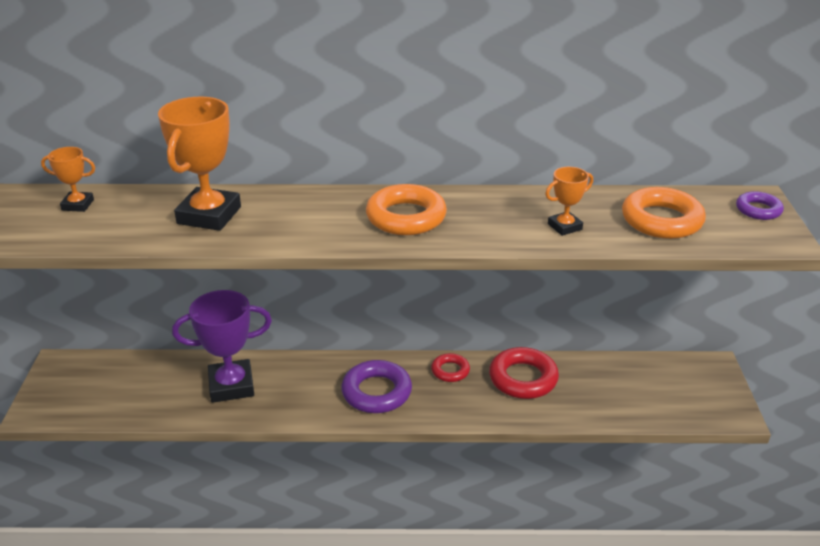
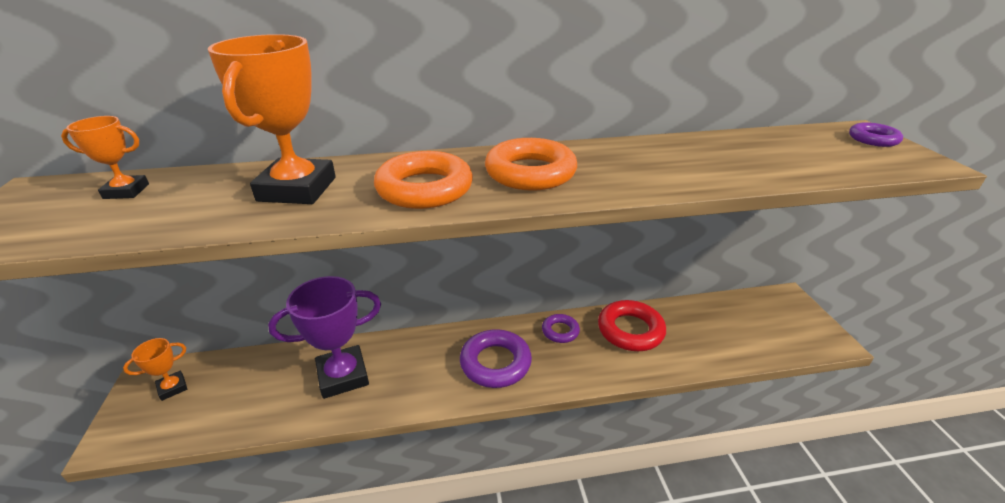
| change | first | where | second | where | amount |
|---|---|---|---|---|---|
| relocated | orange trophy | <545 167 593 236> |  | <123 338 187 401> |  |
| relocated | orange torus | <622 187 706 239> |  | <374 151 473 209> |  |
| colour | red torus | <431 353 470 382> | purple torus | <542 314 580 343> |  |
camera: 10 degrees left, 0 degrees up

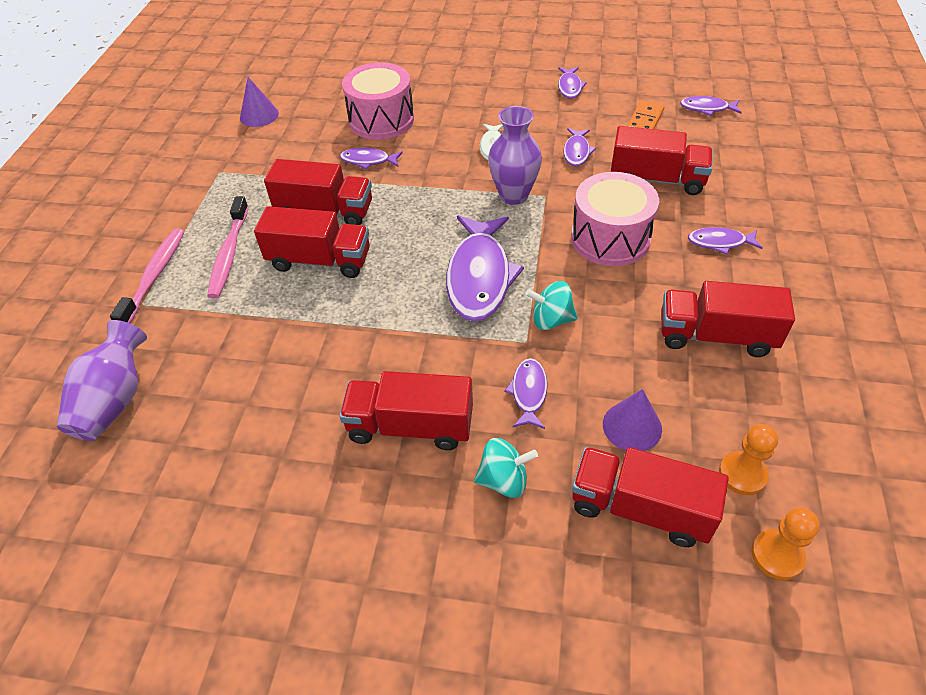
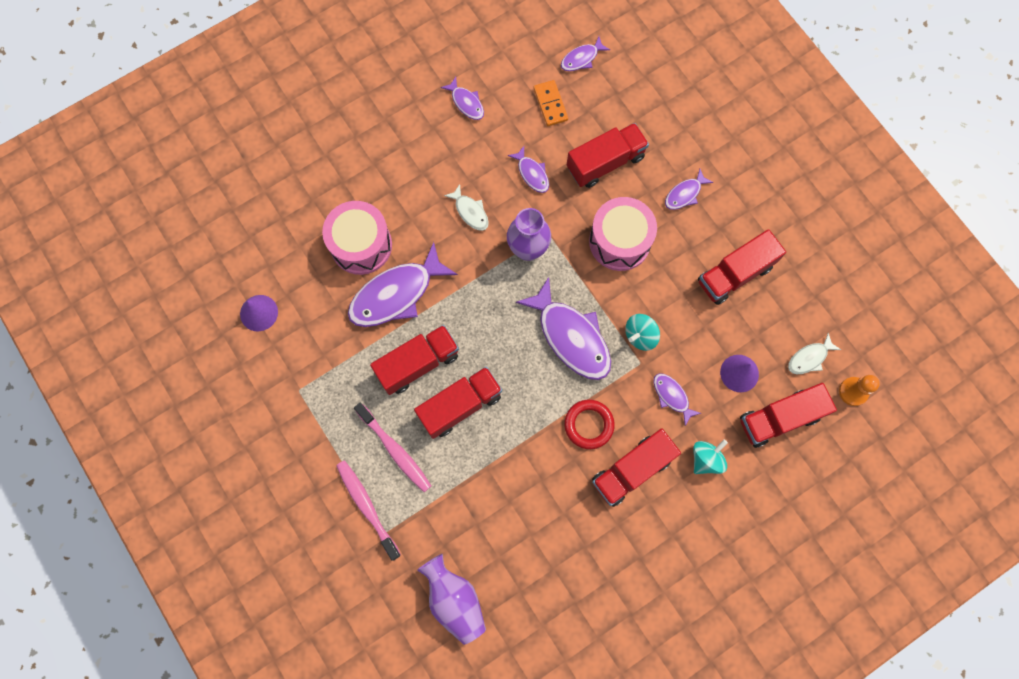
| change | first | where | second | where | amount |
|---|---|---|---|---|---|
| appeared |  |  | red torus | <564 400 615 449> |  |
| exchanged | orange game pawn | <719 424 778 495> | white fish | <788 332 841 374> |  |
| size | purple fish | <340 148 403 169> |  | <348 242 458 327> | x2.04 |
camera: 45 degrees left, 25 degrees up

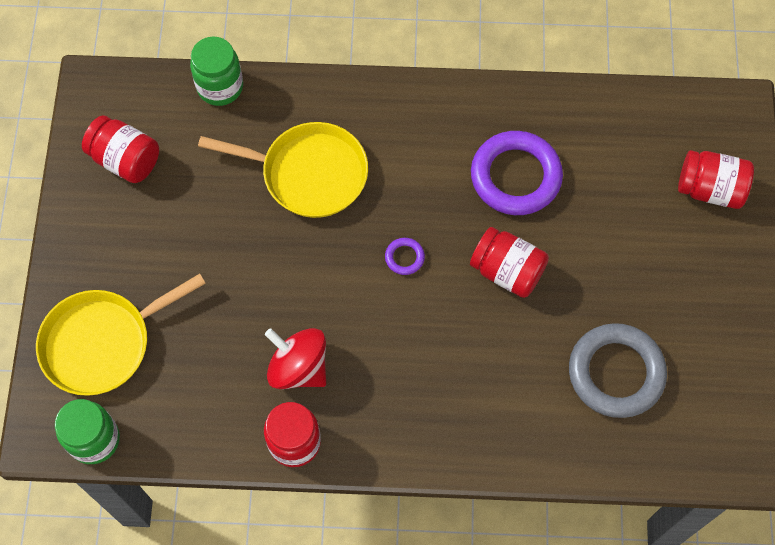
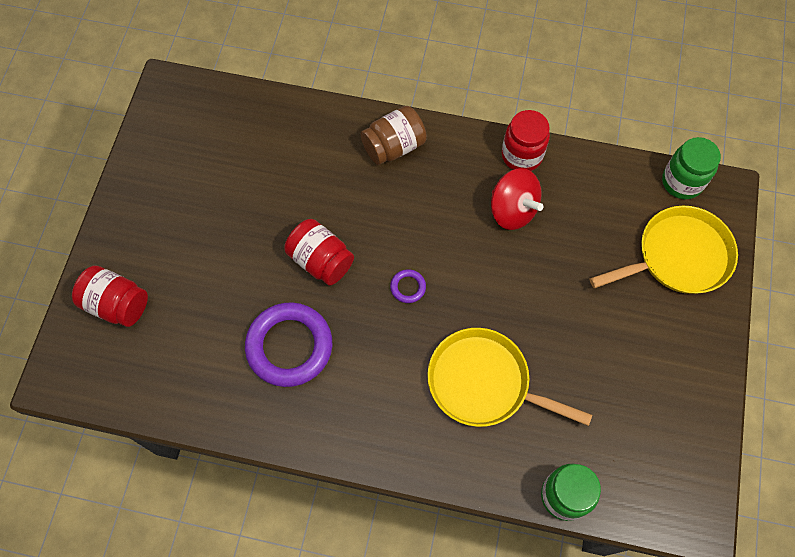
| change | first | where | second | where | amount |
|---|---|---|---|---|---|
| missing | red preserve jar | <82 116 159 183> |  |  |  |
| missing | ash-grey torus | <569 323 667 418> |  |  |  |
| appeared |  |  | russet preserve jar | <361 106 427 165> |  |
camera: 170 degrees left, 0 degrees up

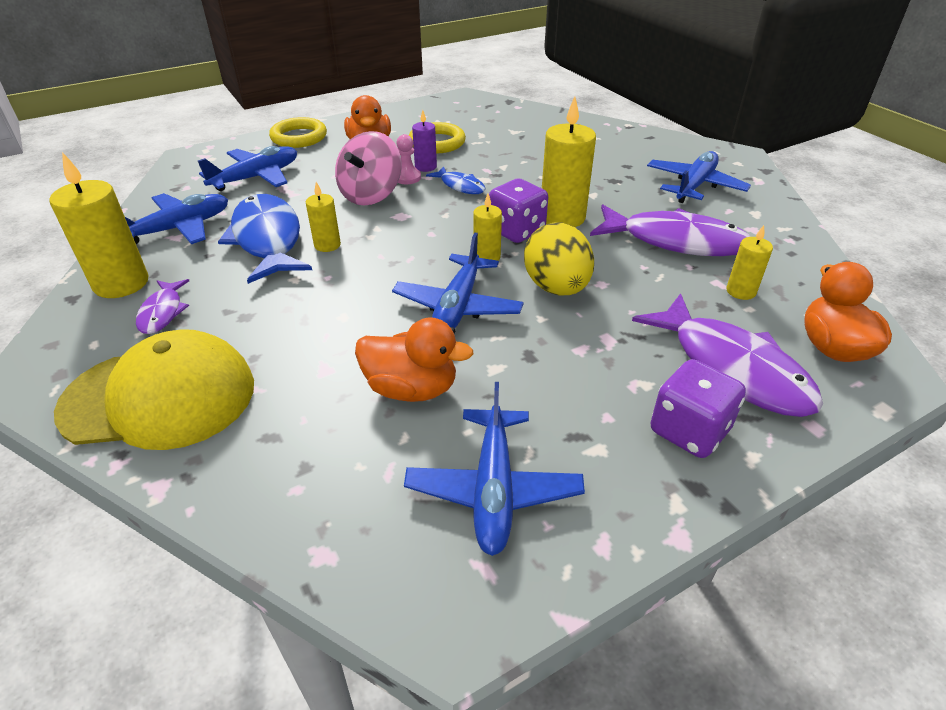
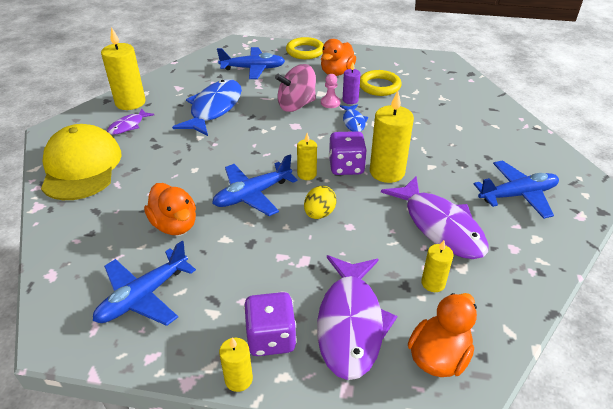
| change | first | where | second | where | amount |
|---|---|---|---|---|---|
| missing | royal blue aeroplane | <125 193 228 244> |  |  |  |
| relocated | bright yellow wax candle | <306 182 341 252> |  | <219 337 253 392> |  |
| spun | bright yellow peaked cap | <54 329 254 450> |  | <41 124 121 200> | 135 degrees counterclockwise |
| size | bright yellow toy egg | <524 222 594 295> |  | <304 186 337 219> | x0.63 |
camera: 40 degrees right, 0 degrees up

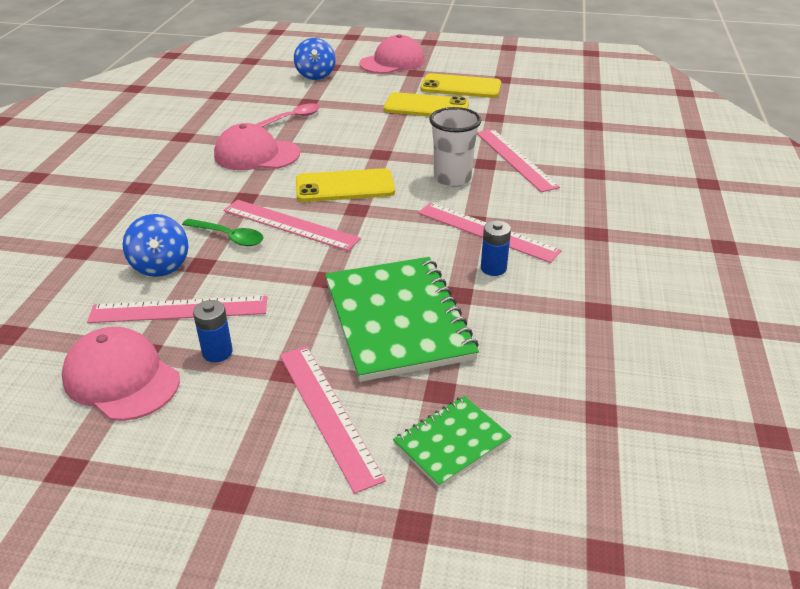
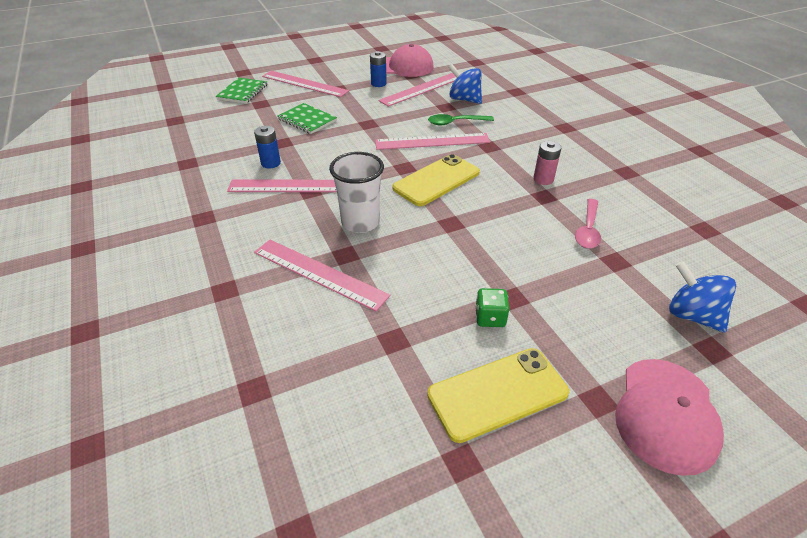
| change | first | where | second | where | amount |
|---|---|---|---|---|---|
| exchanged | rosy peaked cap | <214 123 300 170> | rosy battery | <533 141 561 185> |  |
| exchanged | bright yellow phone | <384 92 469 116> | leaf-green game die | <475 288 509 327> |  |
| size | leaf-green notepad | <325 257 479 382> |  | <277 103 337 134> | x0.51 |
camera: 145 degrees right, 5 degrees up

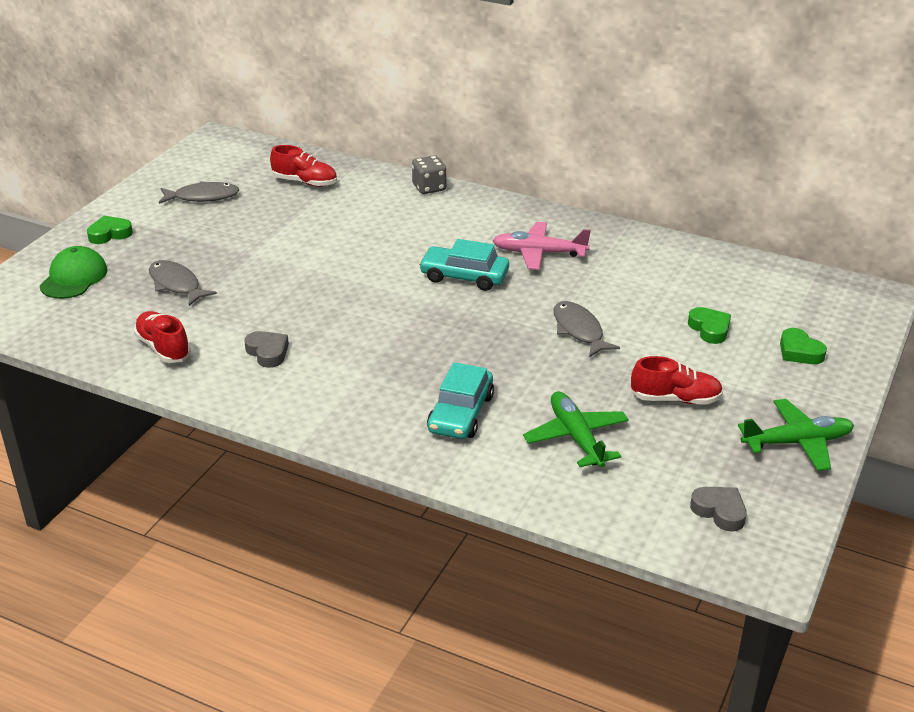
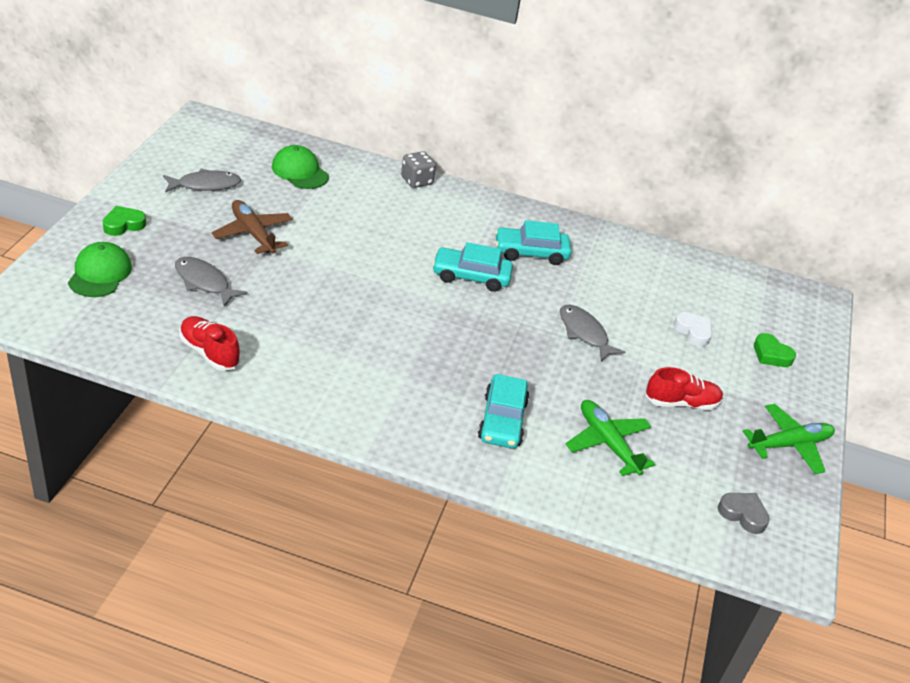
| change | first | where | second | where | amount |
|---|---|---|---|---|---|
| missing | ash-grey love heart | <244 331 289 368> |  |  |  |
| appeared |  |  | russet aeroplane | <212 200 293 254> |  |
| exchanged | red sneaker | <270 145 337 187> | leaf-green peaked cap | <272 145 329 189> |  |
| exchanged | rosy aeroplane | <492 222 591 270> | turquoise car | <495 220 571 265> |  |
| colour | leaf-green love heart | <688 307 731 344> | white love heart | <674 312 712 347> |  |
camera: 15 degrees left, 5 degrees up

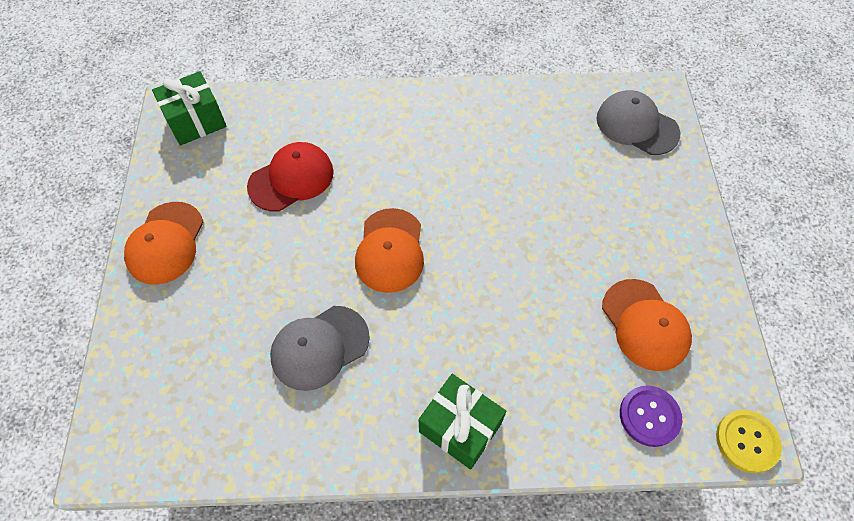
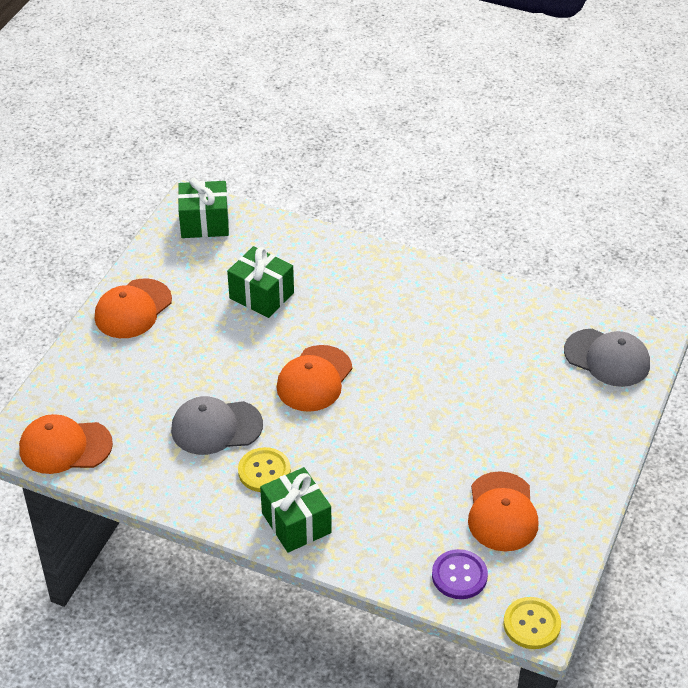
| change | first | where | second | where | amount |
|---|---|---|---|---|---|
| appeared |  |  | orange peaked cap | <19 414 113 474> |  |
| appeared |  |  | bright yellow button | <238 447 291 492> |  |
| exchanged | red peaked cap | <247 142 334 212> | leaf-green present | <227 246 294 318> |  |
| spun | ash-grey peaked cap | <596 90 680 155> |  | <564 329 650 387> | 150 degrees clockwise |
camera: 25 degrees right, 15 degrees down

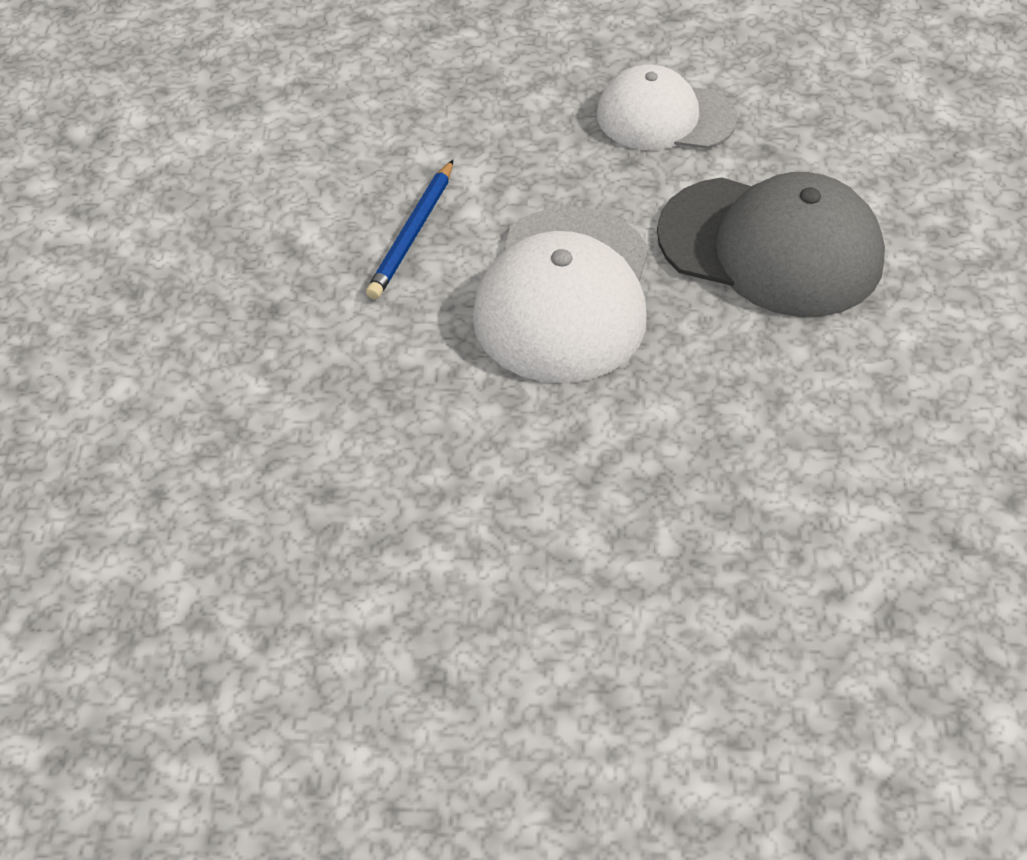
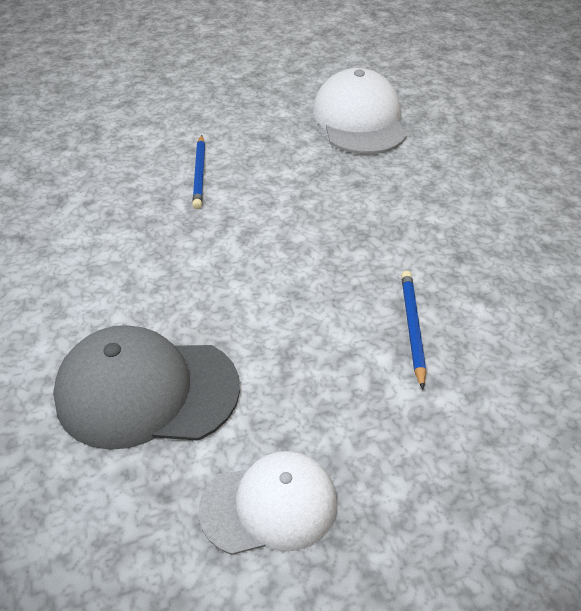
| change | first | where | second | where | amount |
|---|---|---|---|---|---|
| appeared |  |  | royal blue lead pencil | <192 135 205 209> |  |
| relocated | white peaked cap | <472 207 649 383> |  | <313 68 407 154> |  |
camera: 160 degrees right, 5 degrees down

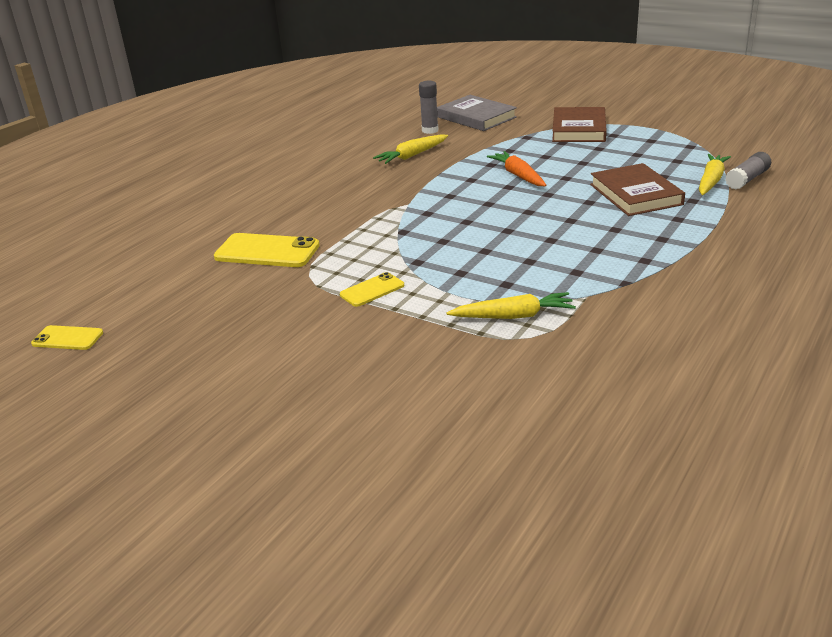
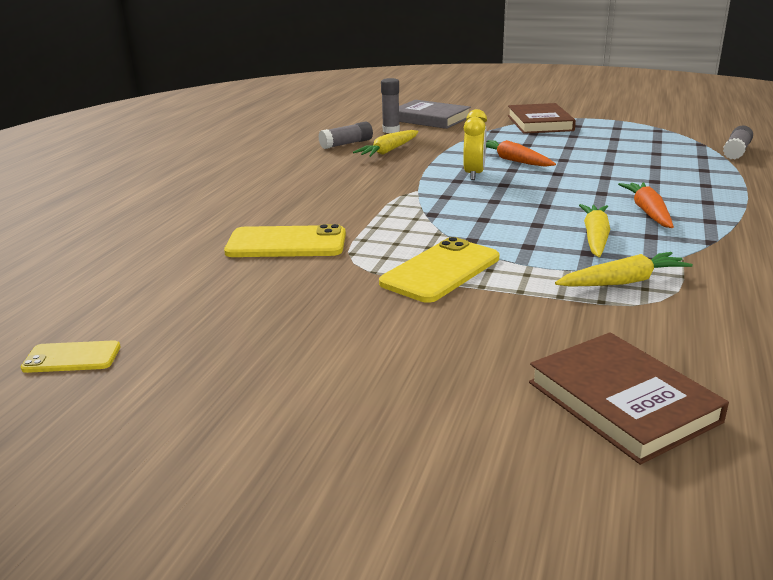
| change | first | where | second | where | amount |
|---|---|---|---|---|---|
| appeared |  |  | ash-grey glue stick | <318 122 373 149> |  |
| appeared |  |  | bright yellow clock | <463 109 487 180> |  |
| appeared |  |  | orange toy carrot | <618 182 674 228> |  |
| relocated | russet hardback | <590 163 685 216> |  | <529 332 729 465> |  |
| relocated | bright yellow toy carrot | <699 154 731 195> |  | <579 204 610 257> |  |
| size | bright yellow phone | <340 272 404 307> |  | <379 237 499 303> | x1.75 |
camera: 15 degrees left, 5 degrees down

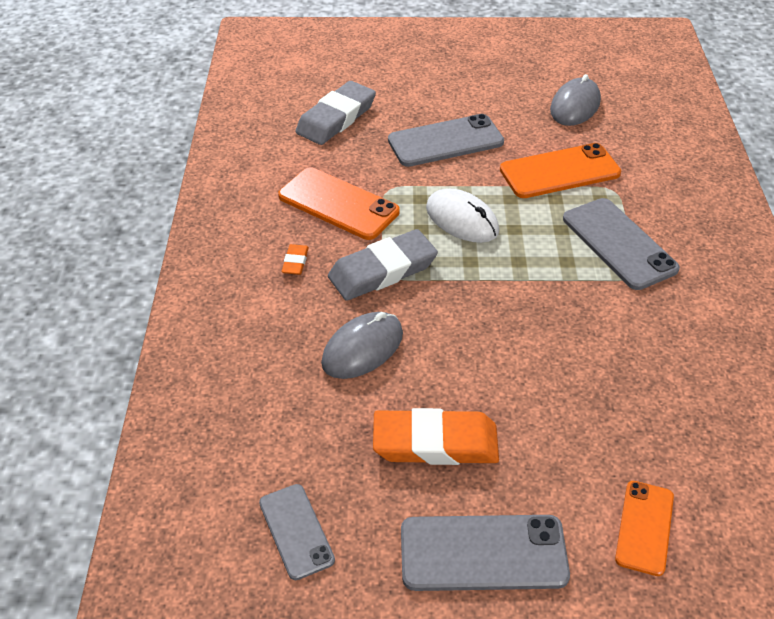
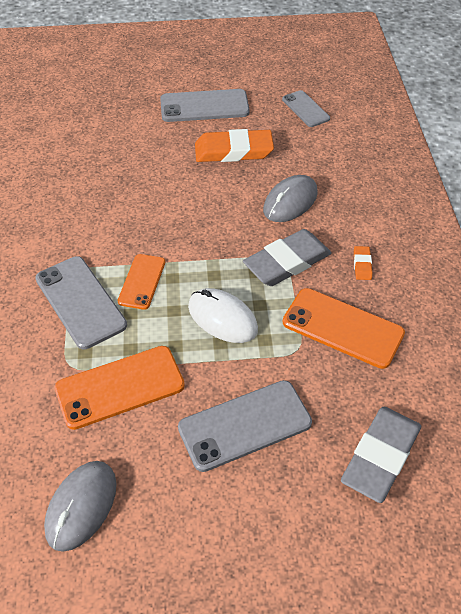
| change | first | where | second | where | amount |
|---|---|---|---|---|---|
| relocated | orange phone | <615 481 674 576> |  | <118 254 165 310> |  |
camera: 175 degrees right, 5 degrees up

